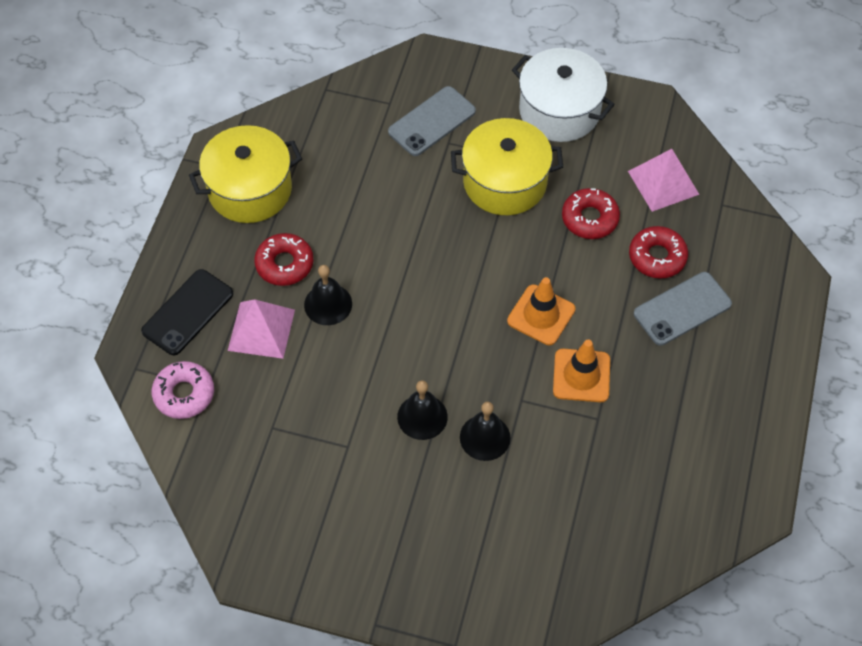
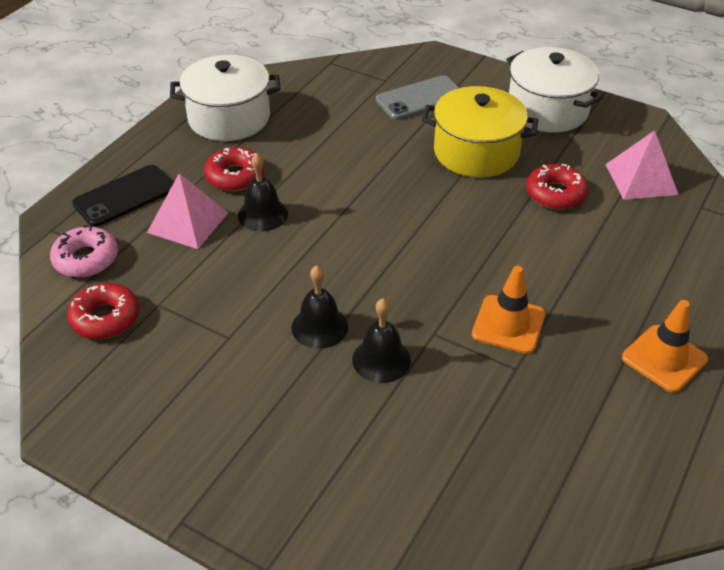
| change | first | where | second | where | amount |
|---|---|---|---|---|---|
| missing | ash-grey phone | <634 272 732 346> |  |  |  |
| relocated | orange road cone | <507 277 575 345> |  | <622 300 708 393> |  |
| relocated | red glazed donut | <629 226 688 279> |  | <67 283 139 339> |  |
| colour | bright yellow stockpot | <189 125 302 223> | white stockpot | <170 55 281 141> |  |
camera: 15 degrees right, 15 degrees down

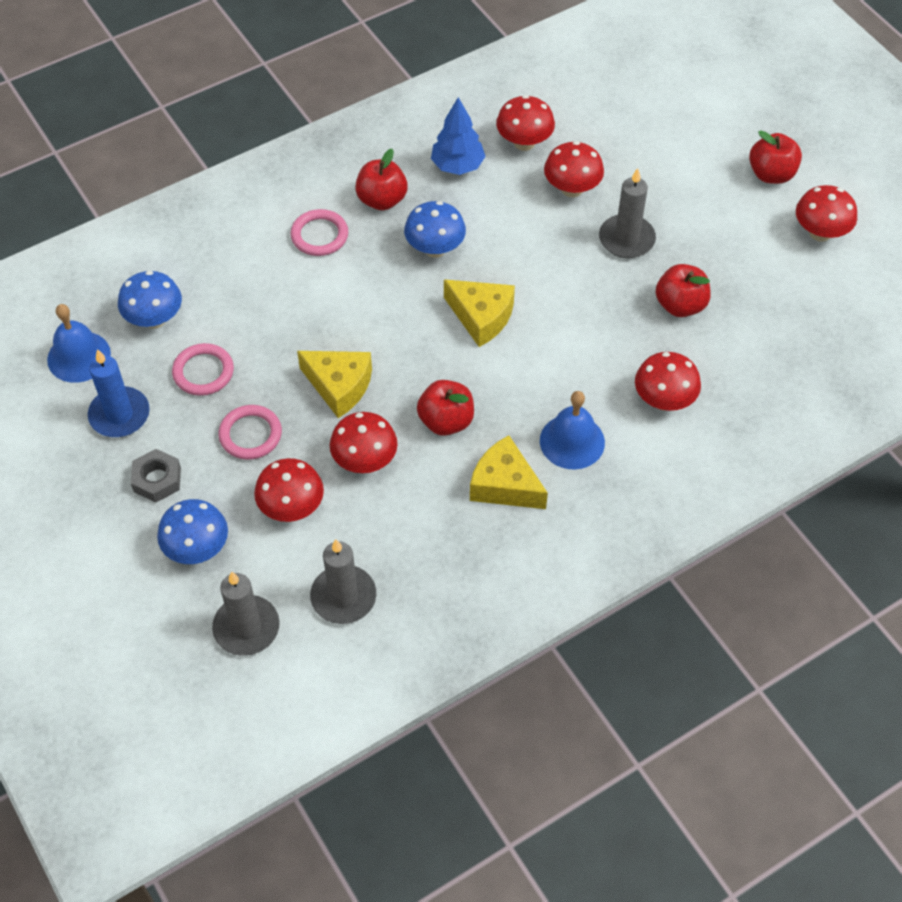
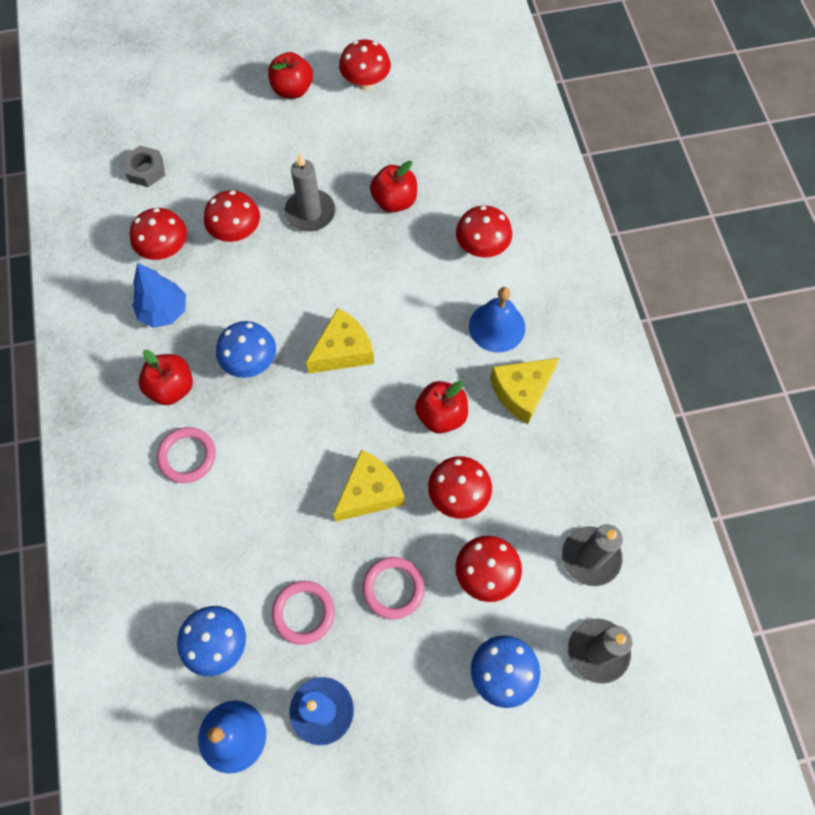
| change | first | where | second | where | amount |
|---|---|---|---|---|---|
| relocated | ash-grey hex nut | <131 449 181 502> |  | <123 146 165 187> |  |
camera: 70 degrees left, 10 degrees up

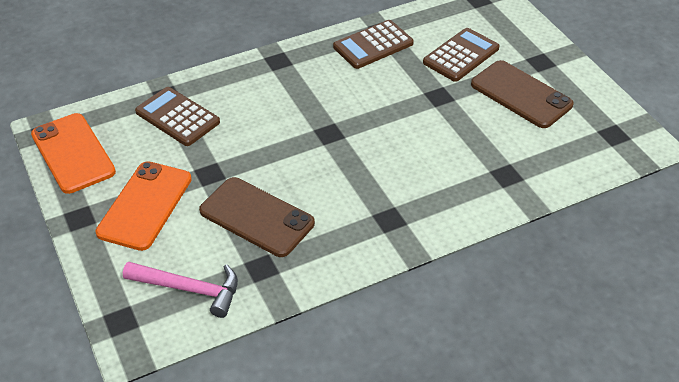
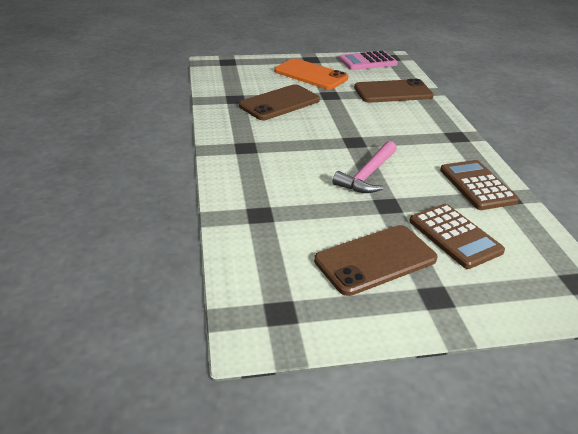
| change | first | where | second | where | amount |
|---|---|---|---|---|---|
| relocated | rosy carpenter's hammer | <123 262 238 318> |  | <332 141 397 193> |  |
| exchanged | orange phone | <31 113 116 194> | rosy pocket calculator | <339 51 398 70> |  |
| exchanged | russet pocket calculator | <135 87 220 146> | russet phone | <354 79 434 103> |  |
camera: 105 degrees right, 10 degrees down

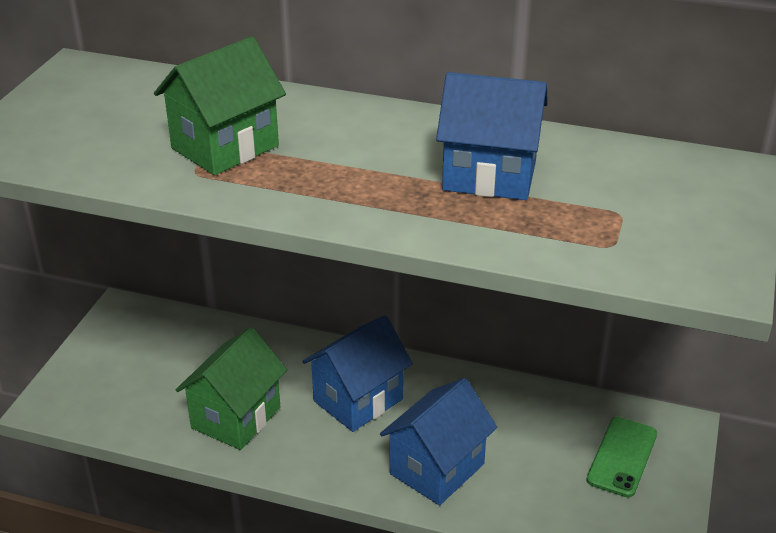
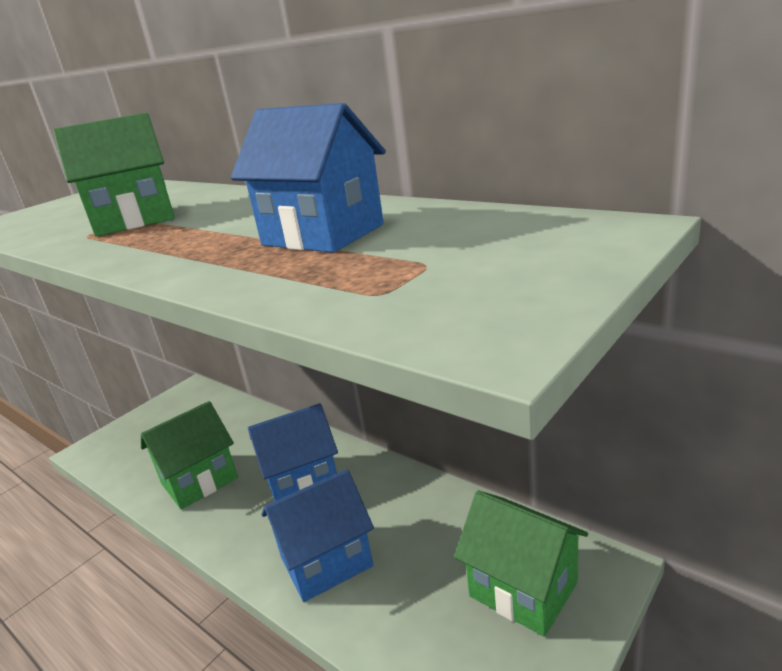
| change | first | where | second | where | amount |
|---|---|---|---|---|---|
| exchanged | leaf-green phone | <586 417 657 497> | leaf-green cottage | <454 491 588 637> |  |
camera: 25 degrees right, 10 degrees down

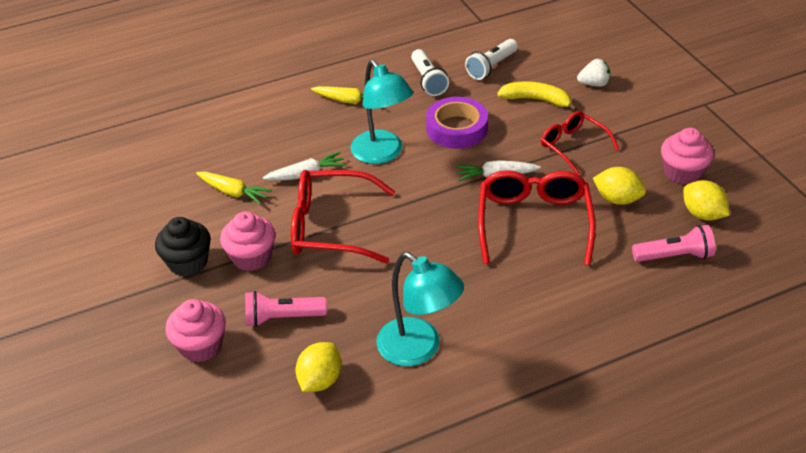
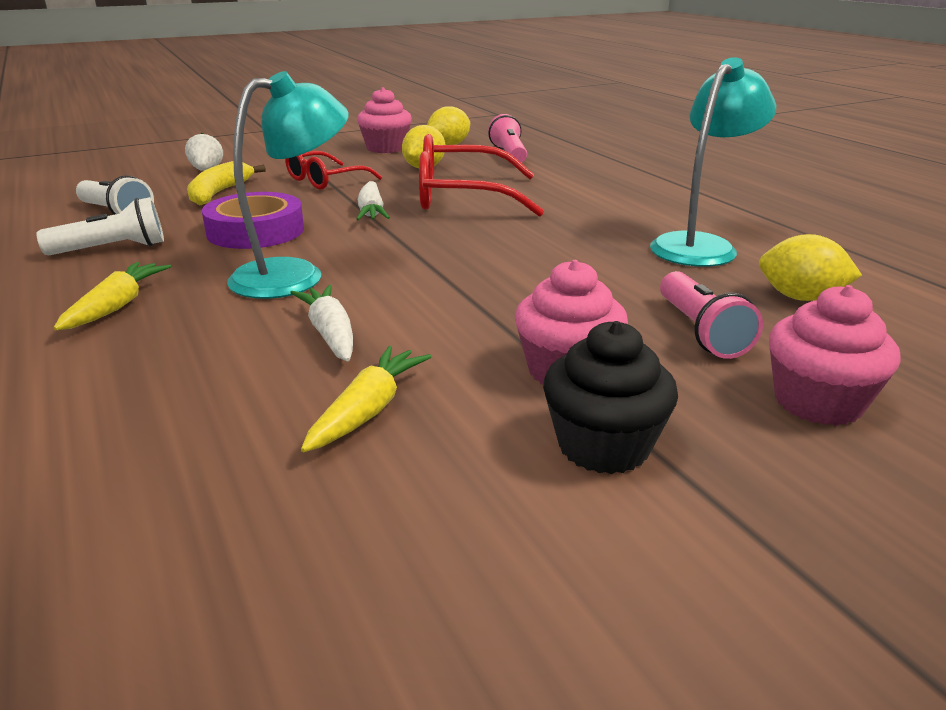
| change | first | where | second | where | amount |
|---|---|---|---|---|---|
| missing | red eyeglasses | <291 170 395 263> |  |  |  |
camera: 95 degrees left, 15 degrees down

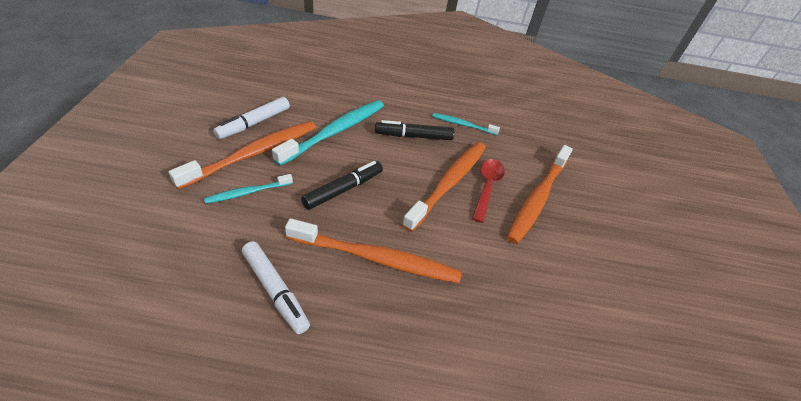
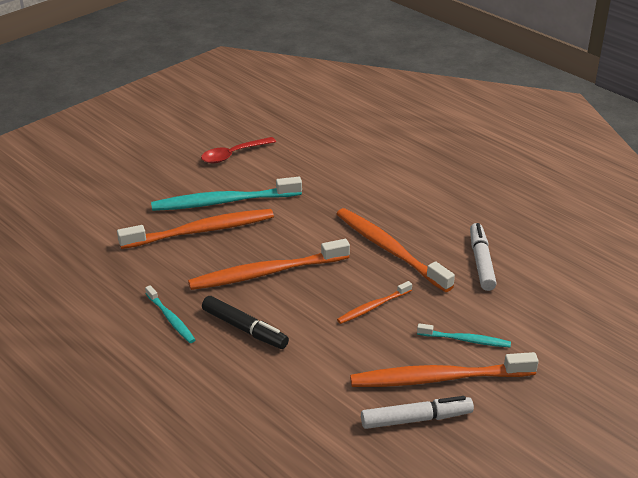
| change | first | where | second | where | amount |
|---|---|---|---|---|---|
| relocated | turquoise toothbrush | <272 100 384 166> |  | <151 177 302 211> |  |
| relocated | red tablespoon | <472 159 505 223> |  | <201 137 276 163> |  |
| exchanged | ebony felt pen | <301 161 383 210> | orange toothbrush | <337 281 412 324> |  |
camera: 135 degrees left, 10 degrees down

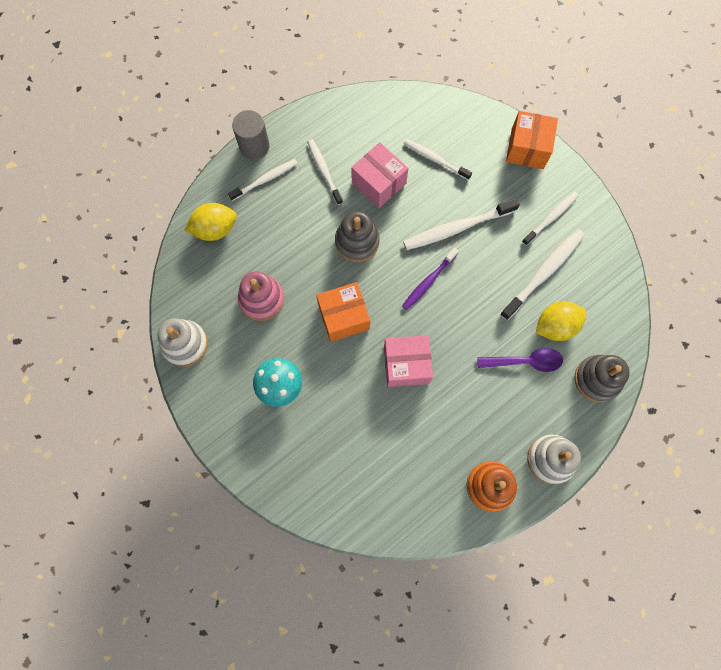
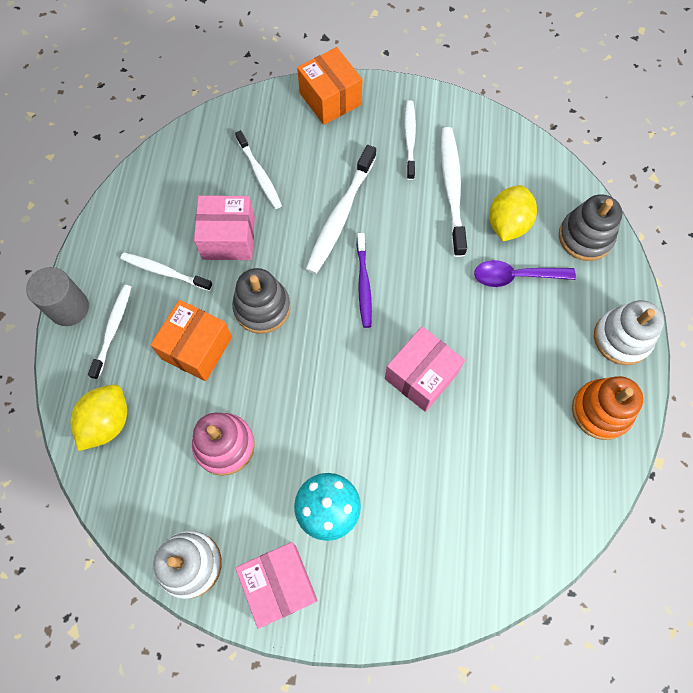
| change | first | where | second | where | amount |
|---|---|---|---|---|---|
| appeared |  |  | rosy parcel | <235 542 318 629> |  |
| relocated | orange parcel | <316 282 370 342> |  | <150 300 232 381> |  |
| spun | white toothbrush | <404 139 472 180> |  | <235 130 282 209> | 105 degrees counterclockwise |
| spun | purple tablespoon | <477 348 563 372> |  | <474 260 576 287> | 135 degrees counterclockwise |
camera: 45 degrees left, 5 degrees down

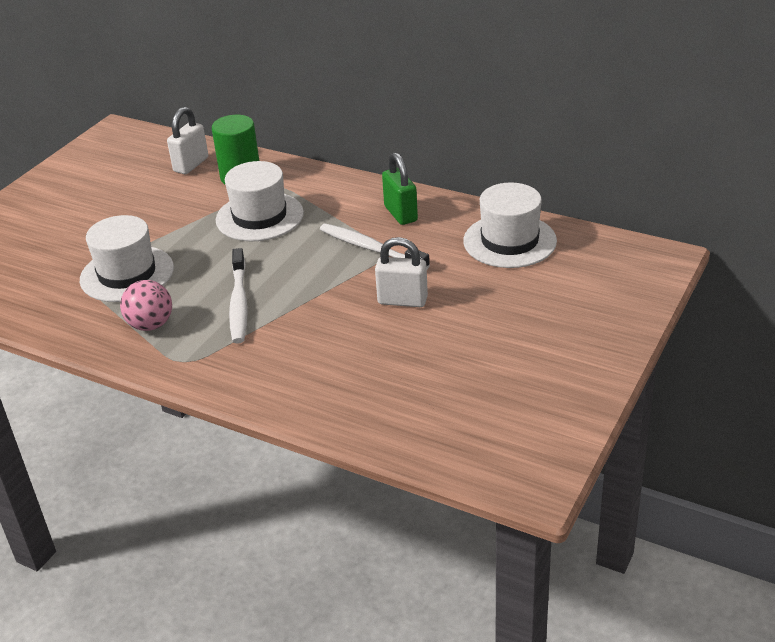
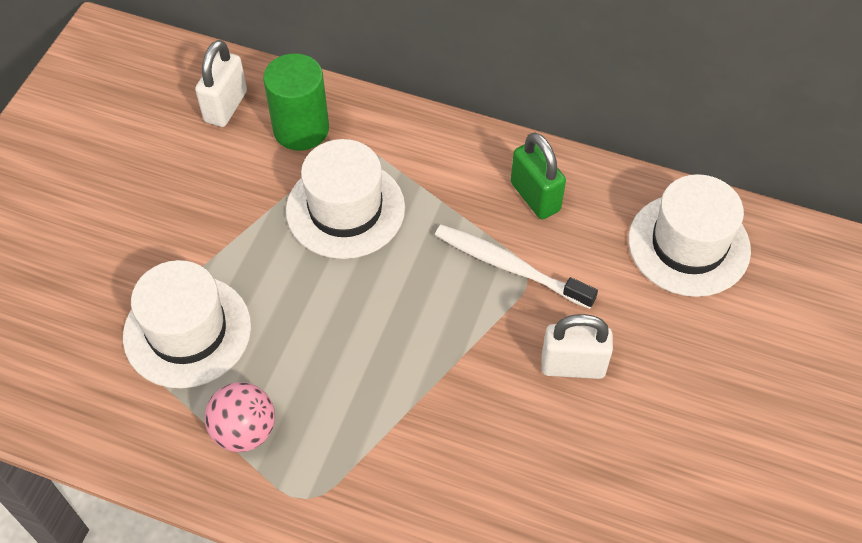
| change | first | where | second | where | amount |
|---|---|---|---|---|---|
| missing | white toothbrush | <229 248 248 344> |  |  |  |
camera: 10 degrees left, 20 degrees up

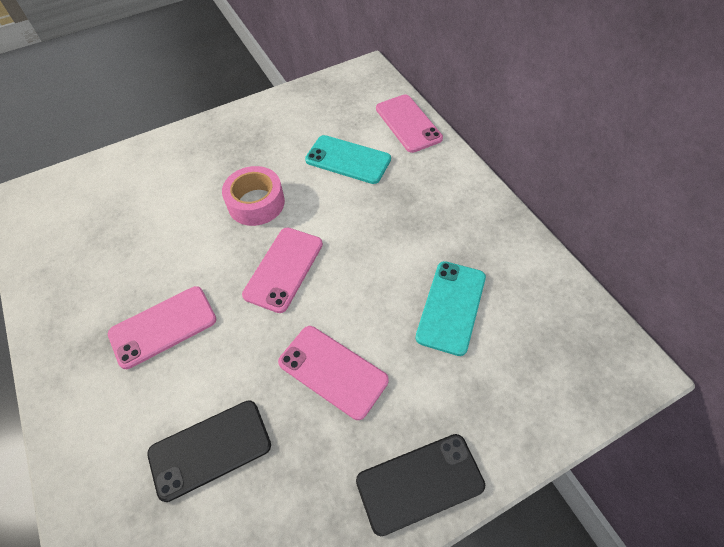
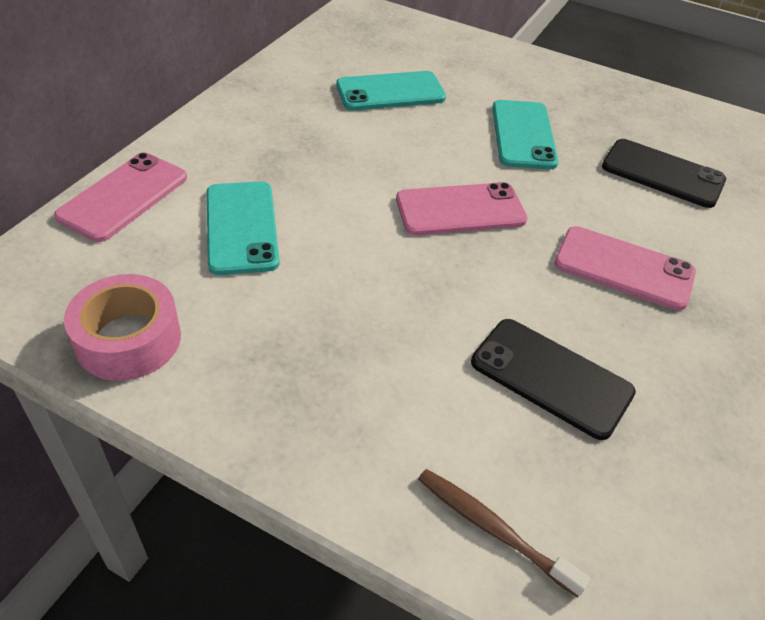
| change | first | where | second | where | amount |
|---|---|---|---|---|---|
| appeared |  |  | russet toothbrush | <418 469 591 597> |  |
| relocated | rosy sticky tape | <222 166 285 226> |  | <64 274 181 381> |  |
| relocated | ebony phone | <356 434 485 536> |  | <471 319 636 440> |  |
| colour | rosy phone | <278 326 389 420> | turquoise phone | <492 100 559 169> |  |
camera: 130 degrees left, 10 degrees down

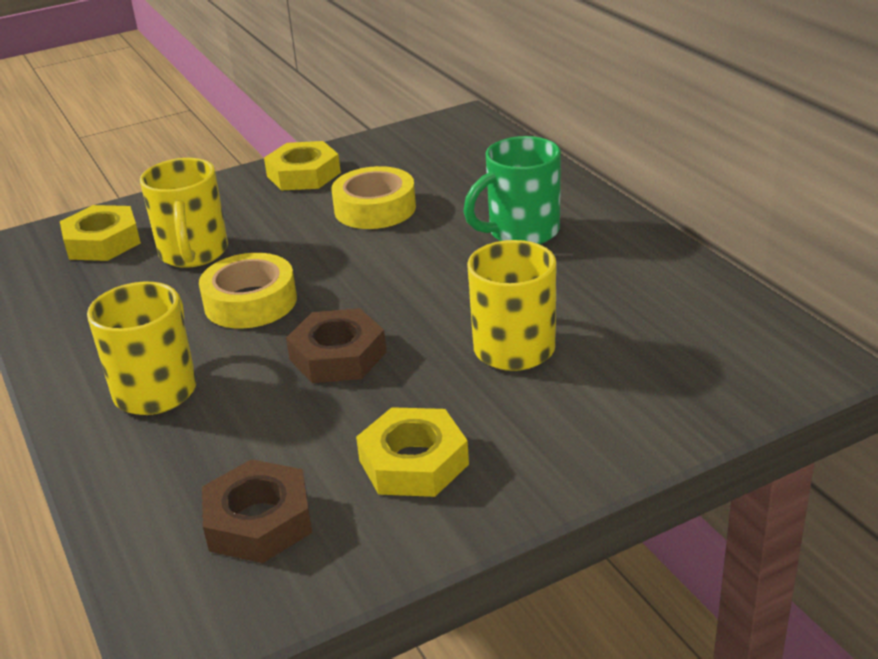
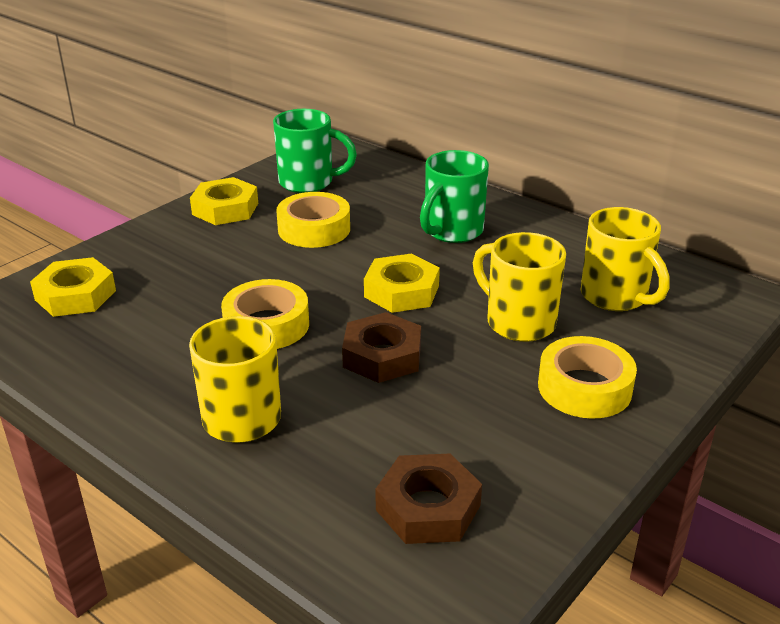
| change | first | where | second | where | amount |
|---|---|---|---|---|---|
| appeared |  |  | leaf-green mug | <273 109 357 193> |  |
| appeared |  |  | bright yellow sticky tape | <538 336 637 419> |  |
| relocated | bright yellow mug | <140 158 228 268> |  | <581 207 670 311> |  |
| relocated | bright yellow hex nut | <356 407 469 497> |  | <364 254 440 313> |  |
camera: 25 degrees left, 0 degrees up

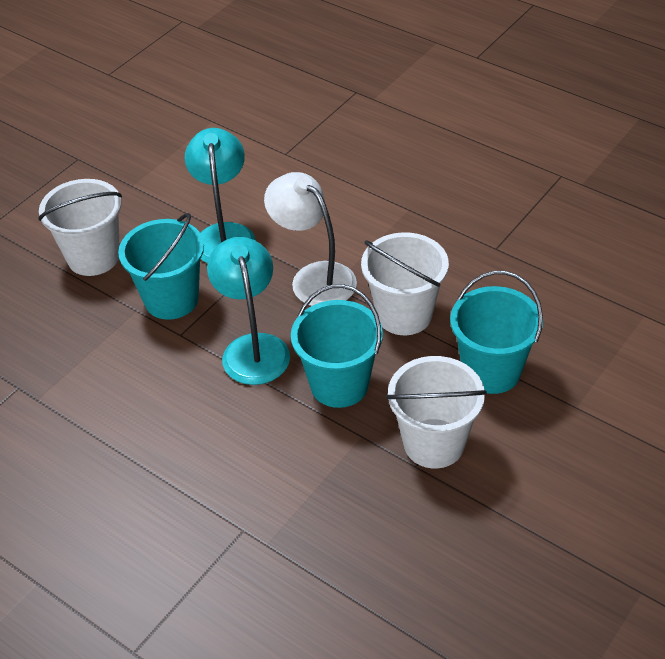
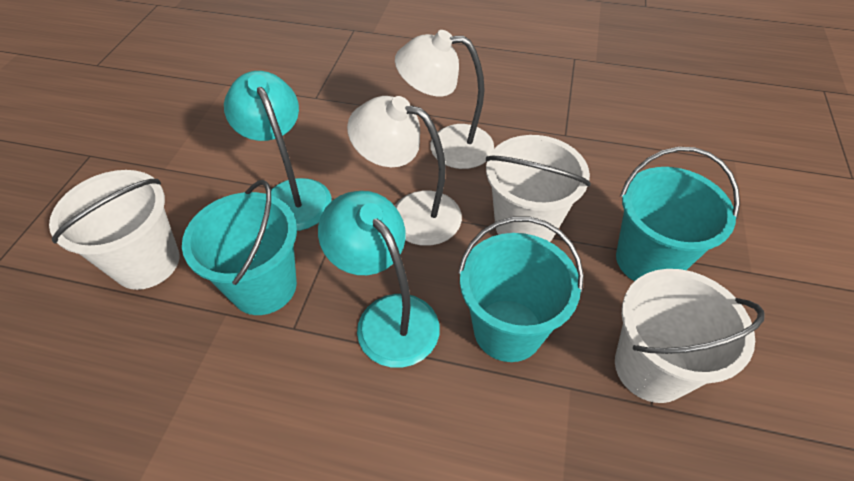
| change | first | where | second | where | amount |
|---|---|---|---|---|---|
| appeared |  |  | white lamp | <395 30 494 169> |  |
camera: 25 degrees left, 5 degrees up

